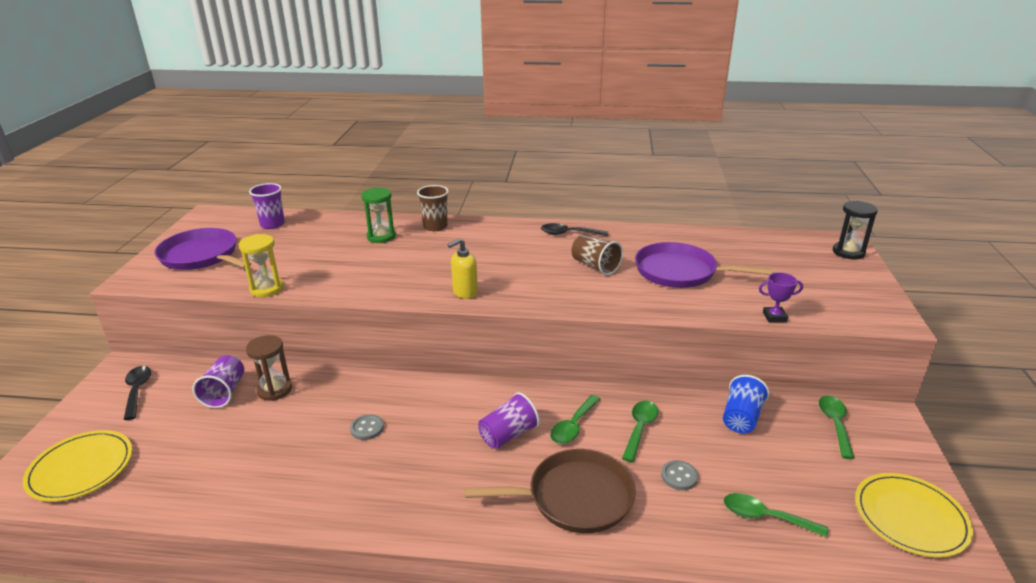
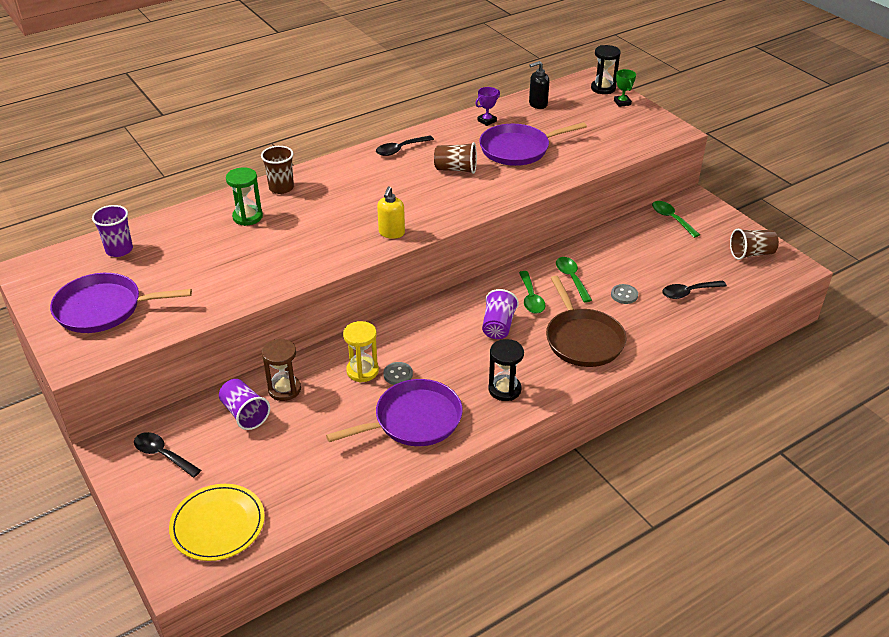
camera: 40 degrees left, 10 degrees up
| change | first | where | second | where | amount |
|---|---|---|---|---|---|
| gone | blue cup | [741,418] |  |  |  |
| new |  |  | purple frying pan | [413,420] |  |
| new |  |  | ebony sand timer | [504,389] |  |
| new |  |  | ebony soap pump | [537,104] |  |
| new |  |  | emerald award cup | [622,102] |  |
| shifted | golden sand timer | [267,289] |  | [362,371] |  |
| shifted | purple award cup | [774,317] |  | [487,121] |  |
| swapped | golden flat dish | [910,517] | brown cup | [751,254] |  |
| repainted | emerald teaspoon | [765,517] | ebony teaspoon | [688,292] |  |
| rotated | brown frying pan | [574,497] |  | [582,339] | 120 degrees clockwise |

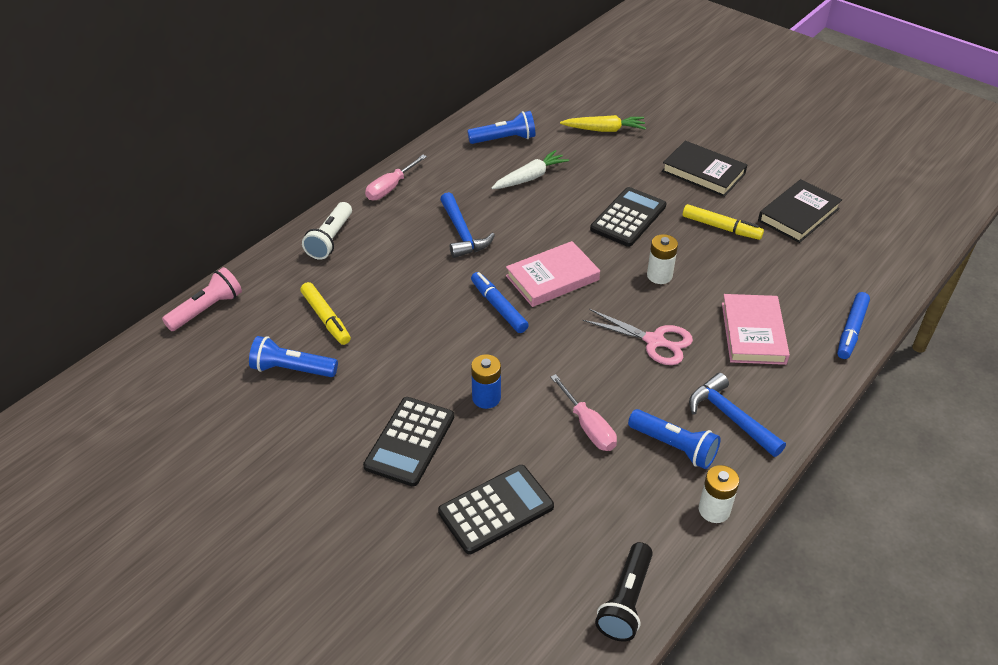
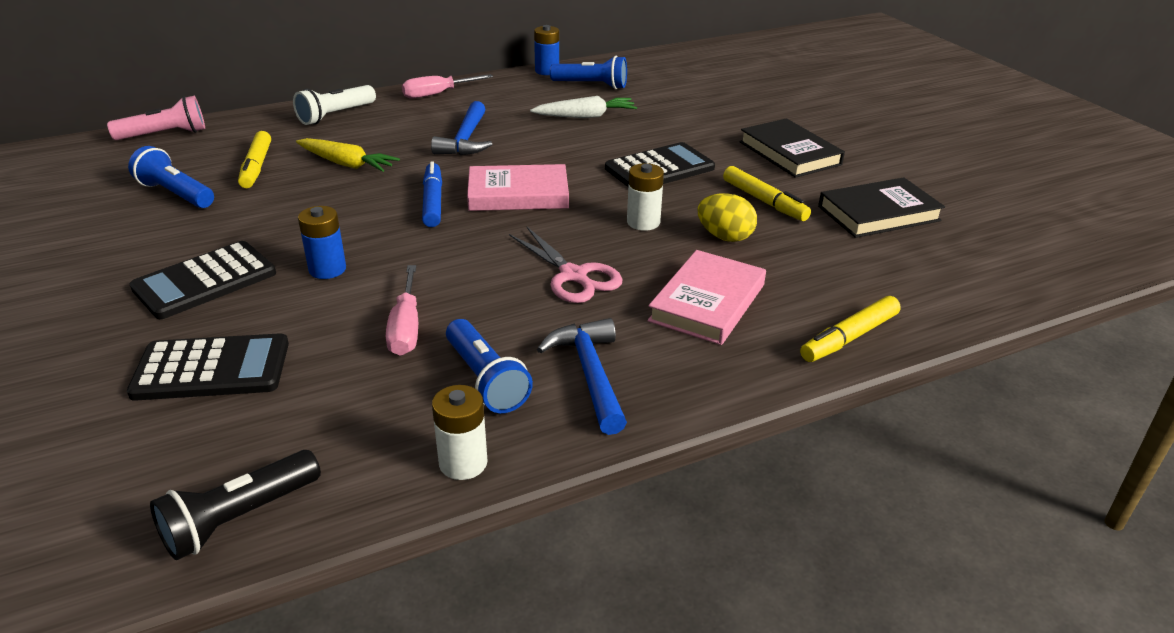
camera: 25 degrees right, 10 degrees down
| change | first | where | second | where | amount |
|---|---|---|---|---|---|
| new |  |  | blue AA battery | [547,71] |  |
| new |  |  | golden toy egg | [724,237] |  |
| shifted | golden carrot | [604,130] |  | [346,164] |  |
| repainted | blue marker pen | [851,330] | golden marker pen | [849,337] |  |

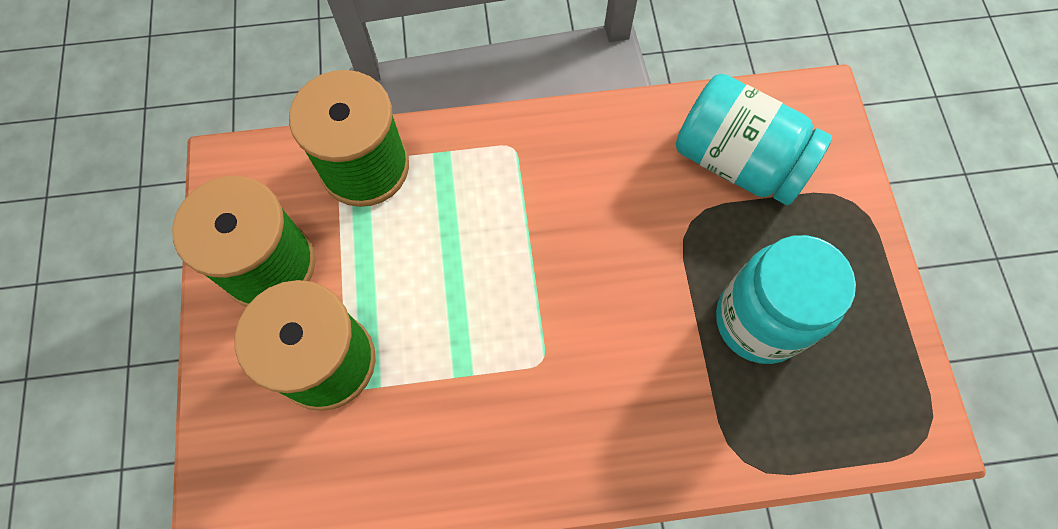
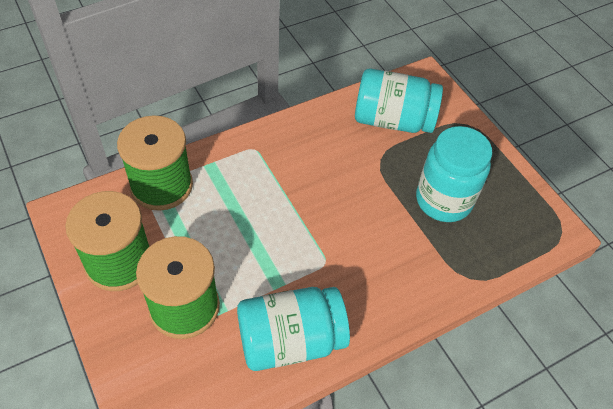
camera: 25 degrees left, 15 degrees down
| change | first | where | second | where | amount |
|---|---|---|---|---|---|
| new |  |  | turquoise preserve jar | [290,340] |  |

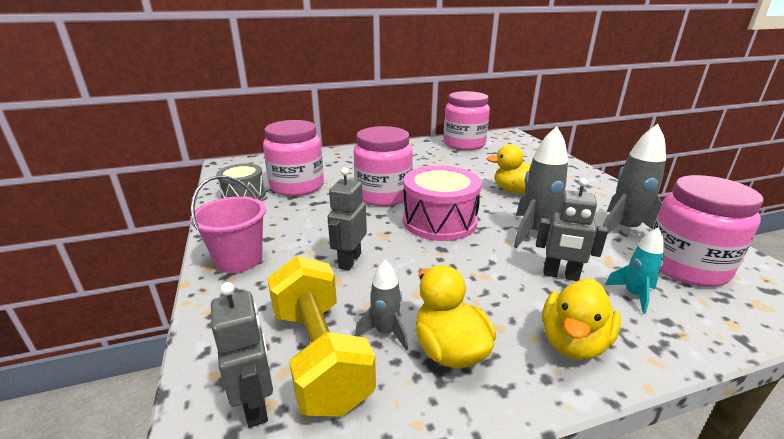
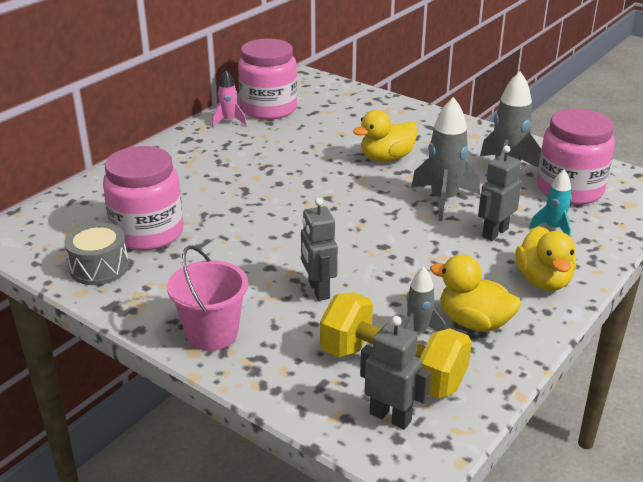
camera: 35 degrees left, 5 degrees up
| change | first | where | second | where | amount |
|---|---|---|---|---|---|
| gone | rose-pink preserve jar | [383,195] |  |  |  |
| gone | rose-pink toy drum | [439,221] |  |  |  |
| new |  |  | rose-pink rocket | [229,121] |  |
| rotated | grey robot | [560,275] |  | [494,232] | 150 degrees clockwise |

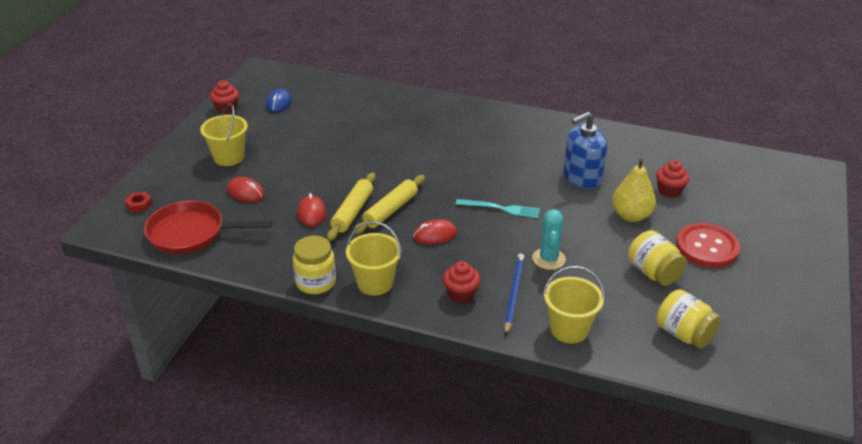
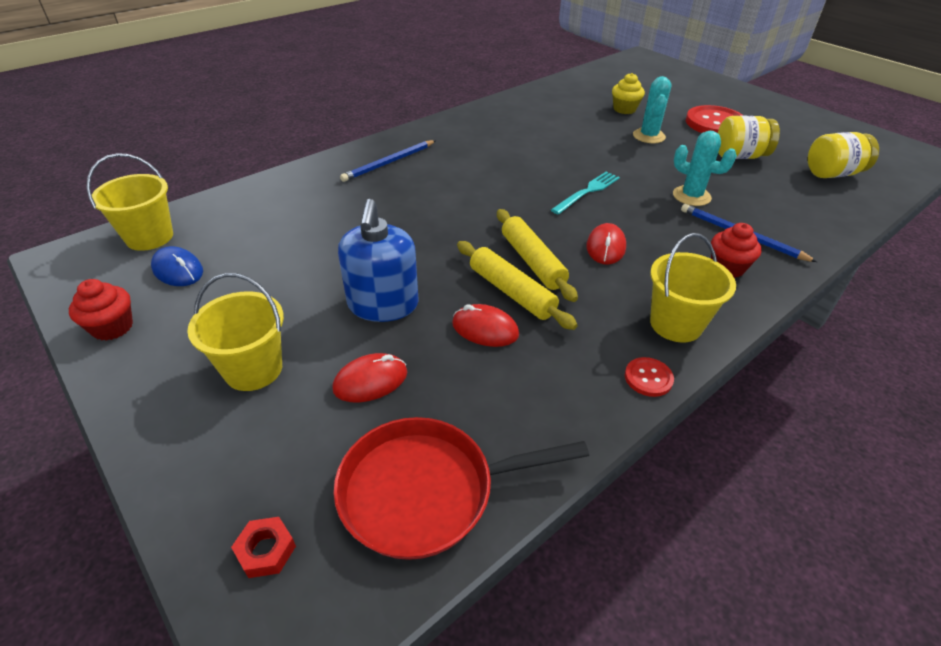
camera: 60 degrees left, 5 degrees up
| change | first | where | second | where | amount |
|---|---|---|---|---|---|
| new |  |  | blue lead pencil | [389,163] |  |
| shifted | golden pail | [569,329] |  | [149,237] |  |
| shifted | blue soap pump | [582,177] |  | [383,304] |  |
| swapped | golden preserve jar | [316,282] | crimson button | [648,378] |  |
| swapped | golden pear fruit | [631,216] | turquoise cactus | [649,136] |  |
| repainted | crimson cupcake | [669,191] | golden cupcake | [624,109] |  |
| rotated | crimson frying pan | [191,233] |  | [426,491] | 45 degrees clockwise |

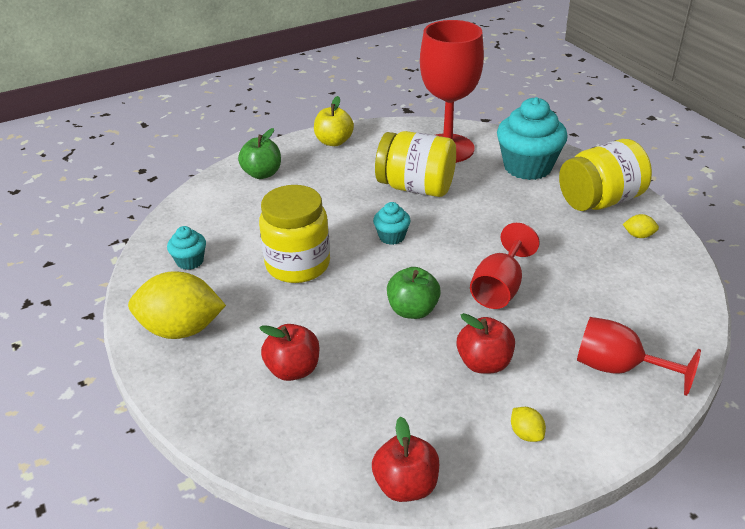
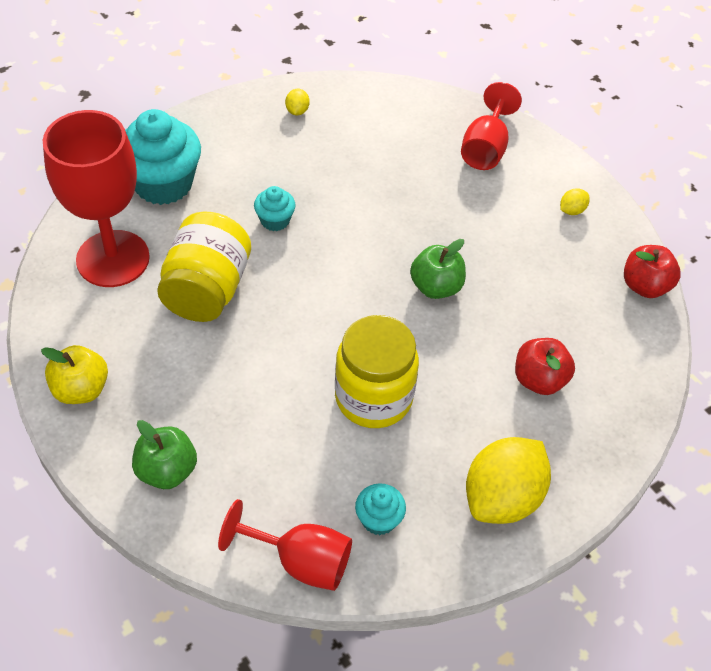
camera: 100 degrees left, 15 degrees up
| change | first | where | second | where | amount |
|---|---|---|---|---|---|
| gone | crimson apple fruit | [484,363] |  |  |  |
| gone | golden preserve jar | [600,201] |  |  |  |
| shifted | turquoise cupcake | [391,237] |  | [275,220] |  |
| shifted | crimson goblet | [499,288] |  | [300,561] |  |
| rotated | golden citrus fruit | [181,329] |  | [502,497] | 45 degrees clockwise |

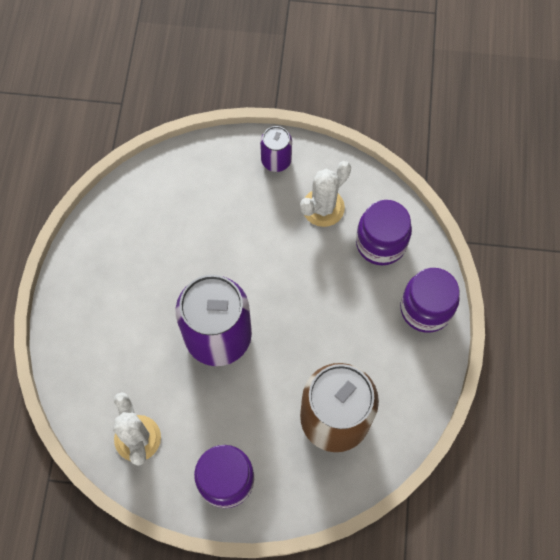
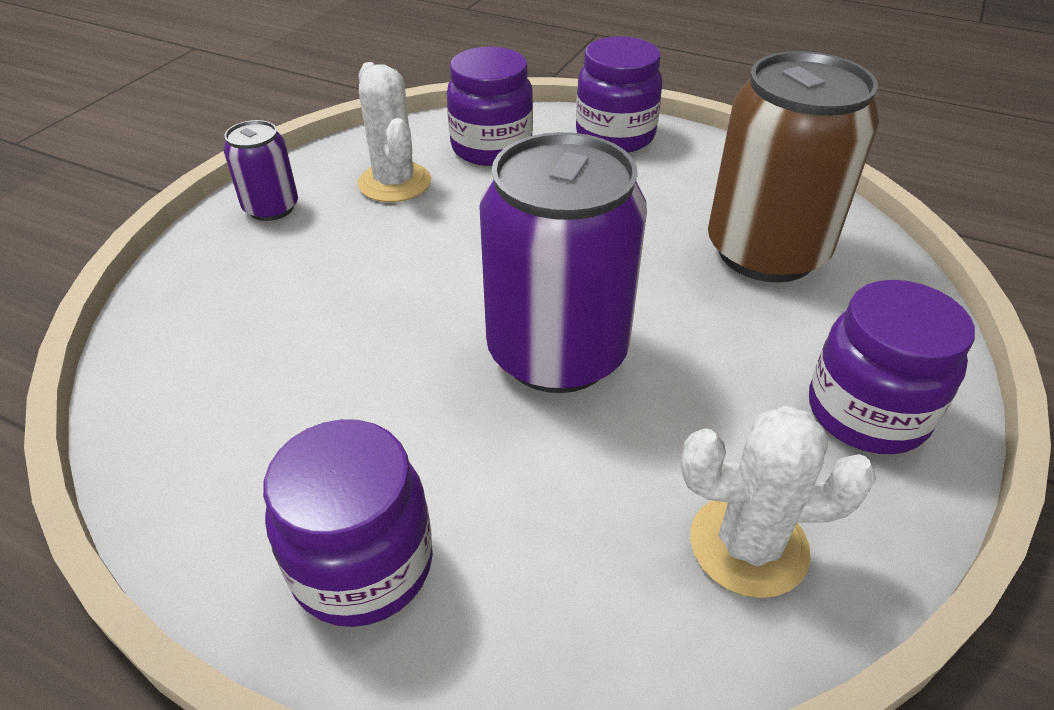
camera: 70 degrees left, 25 degrees down
| change | first | where | second | where | amount |
|---|---|---|---|---|---|
| new |  |  | purple preserve jar | [363,565] |  |

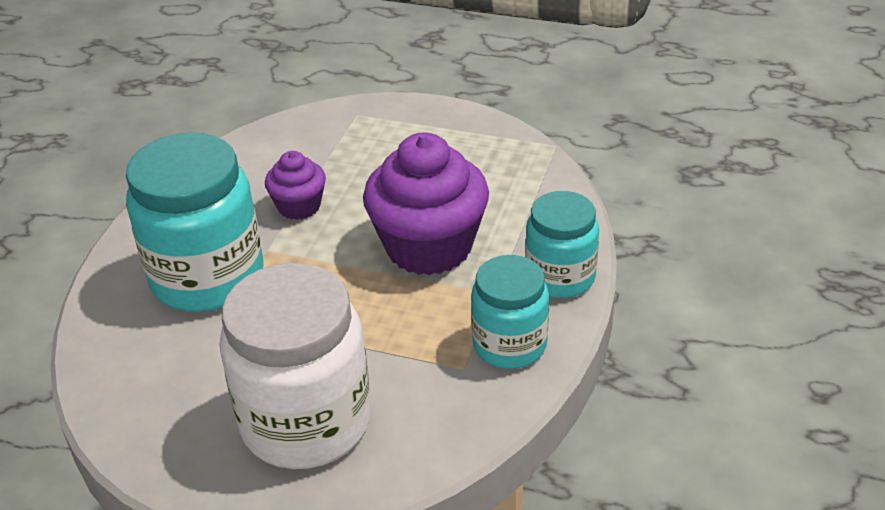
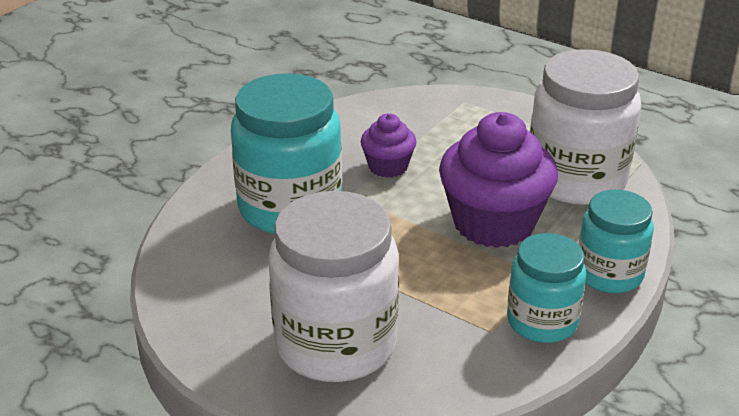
camera: 15 degrees right, 5 degrees down
| change | first | where | second | where | amount |
|---|---|---|---|---|---|
| new |  |  | pure white preserve jar | [576,179] |  |

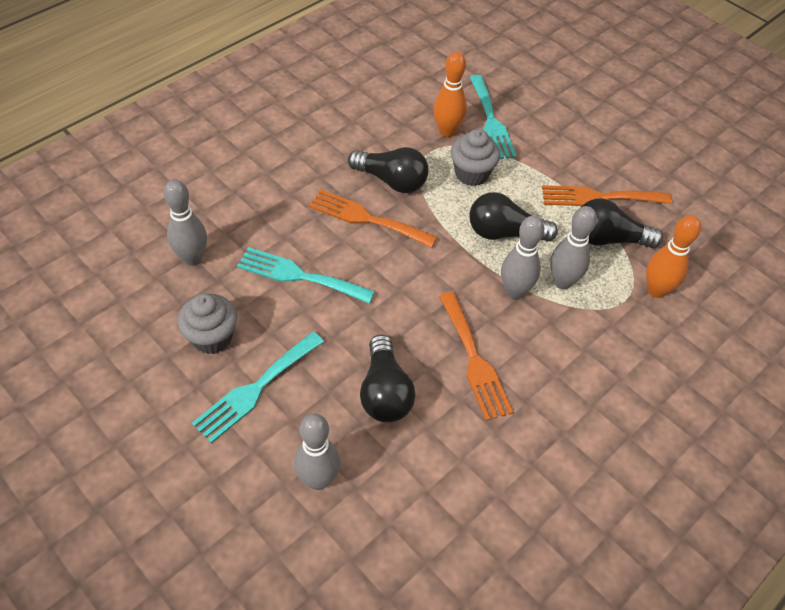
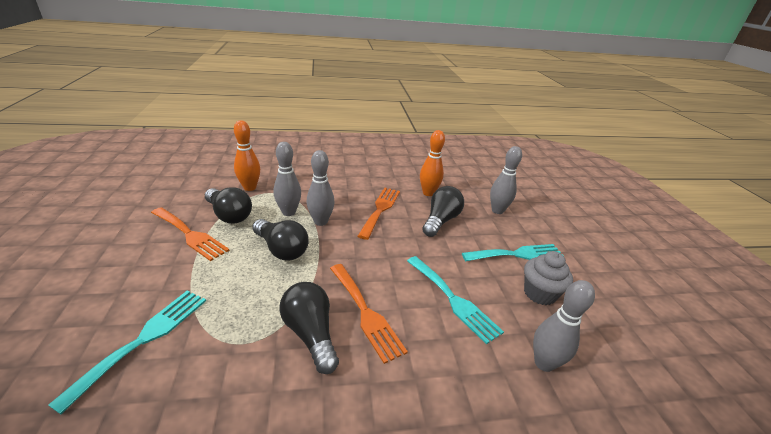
camera: 145 degrees left, 20 degrees down
| change | first | where | second | where | amount |
|---|---|---|---|---|---|
| gone | grey cupcake | [471,174] |  |  |  |
| shifted | orange tenpin | [447,131] |  | [428,193] |  |

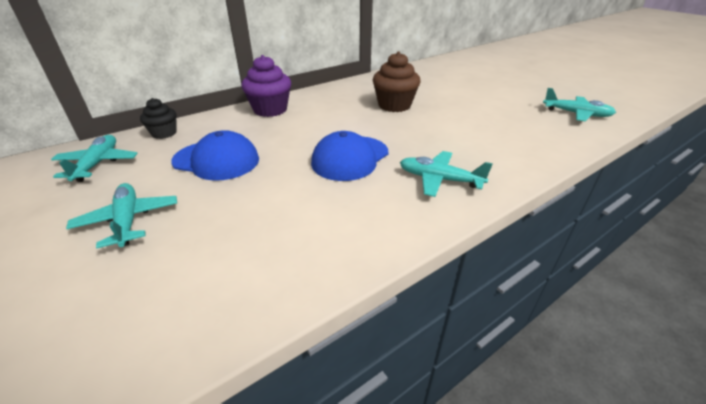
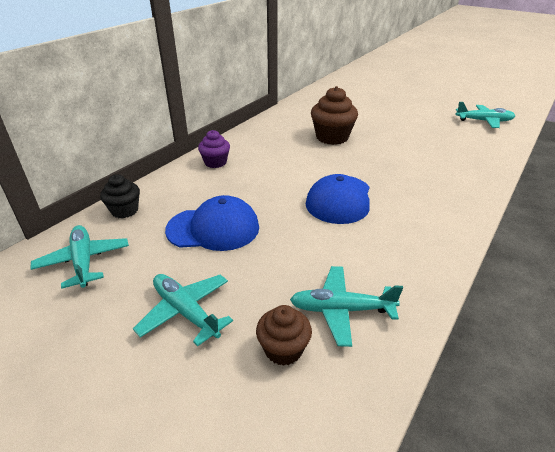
camera: 20 degrees left, 0 degrees up
| change | first | where | second | where | amount |
|---|---|---|---|---|---|
| new |  |  | brown cupcake | [283,349] |  |
| shifted | turquoise toy plane | [439,179] |  | [341,310] |  |
| scaled | purple cupcake | [270,110] |  | [215,162] | x0.62 |

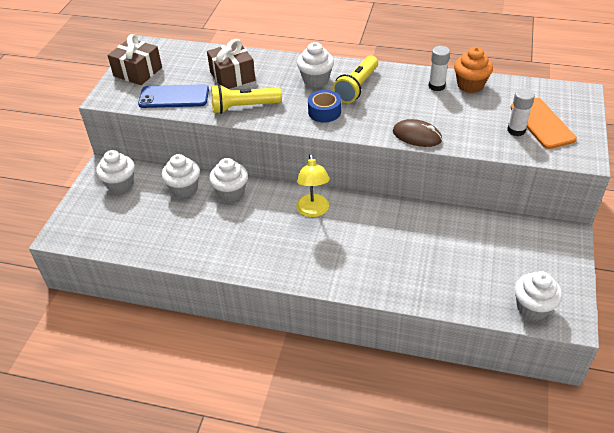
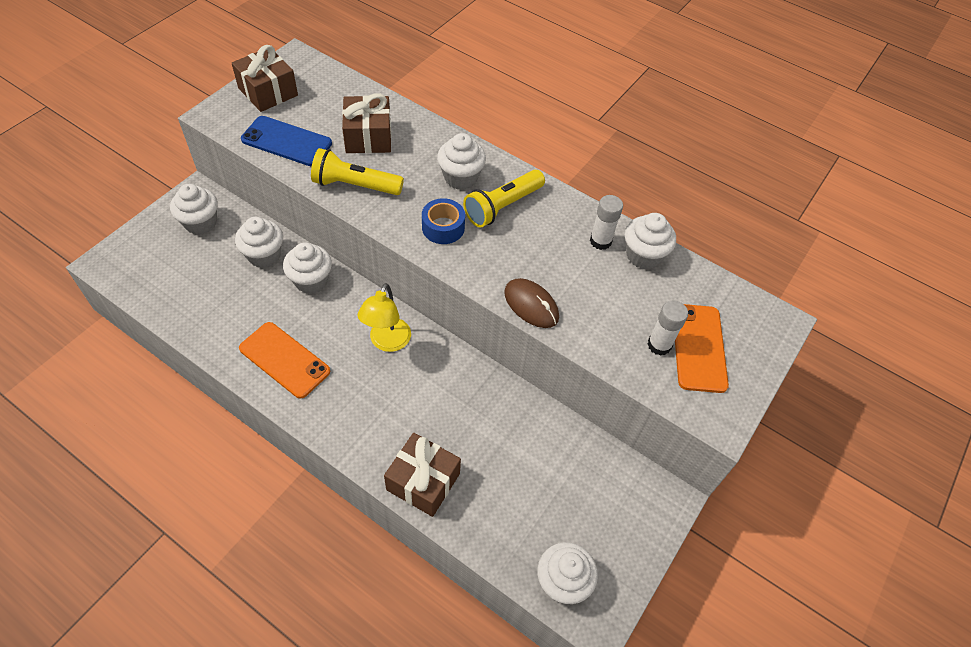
camera: 15 degrees right, 10 degrees up
| change | first | where | second | where | amount |
|---|---|---|---|---|---|
| new |  |  | orange phone | [284,360] |  |
| new |  |  | brown present | [423,481] |  |
| repainted | orange cupcake | [470,85] | pure white cupcake | [643,255] |  |

